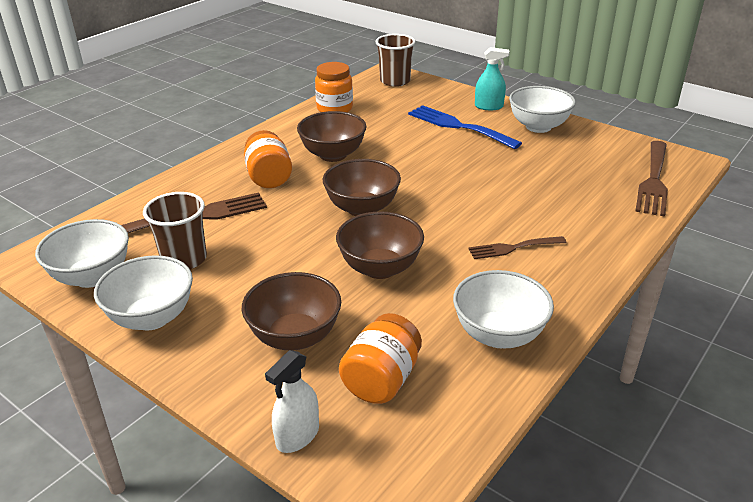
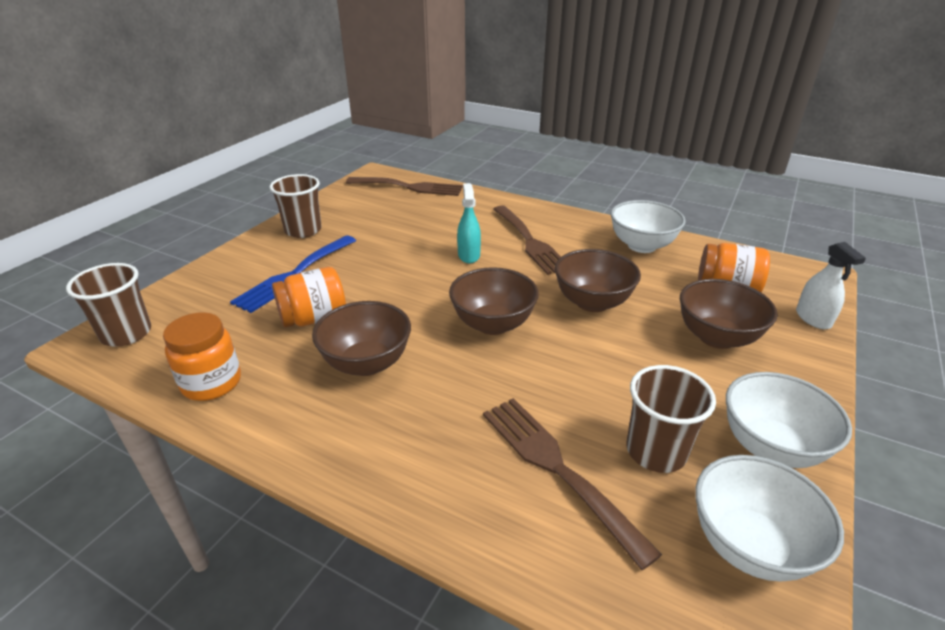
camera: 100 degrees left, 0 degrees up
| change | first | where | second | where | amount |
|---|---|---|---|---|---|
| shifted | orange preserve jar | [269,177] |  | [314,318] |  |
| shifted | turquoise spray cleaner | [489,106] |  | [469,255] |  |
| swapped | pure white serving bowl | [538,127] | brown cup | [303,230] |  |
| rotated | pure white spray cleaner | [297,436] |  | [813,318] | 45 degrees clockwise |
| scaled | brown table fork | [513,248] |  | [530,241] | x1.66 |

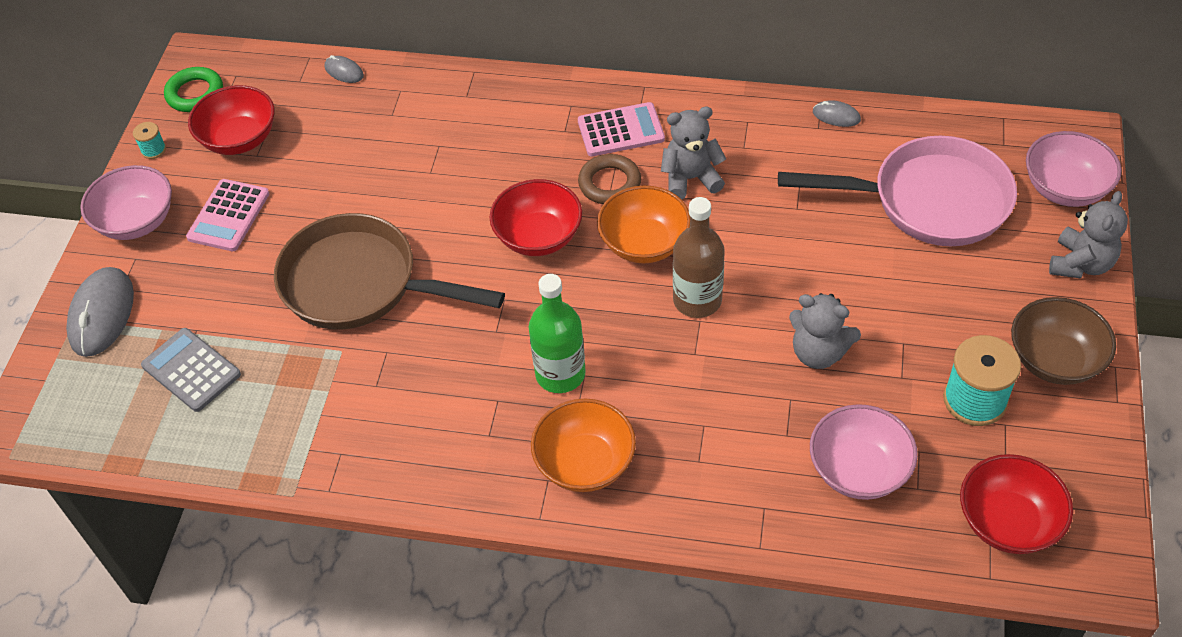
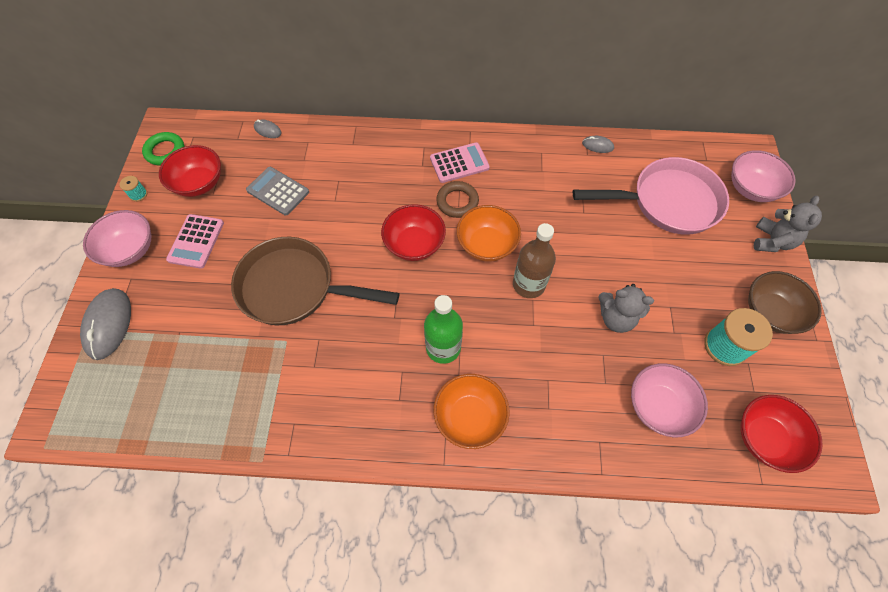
camera: 10 degrees left, 10 degrees up
| change | first | where | second | where | amount |
|---|---|---|---|---|---|
| gone | grey teddy | [690,179] |  |  |  |
| shifted | grey calculator | [191,370] |  | [278,191] |  |

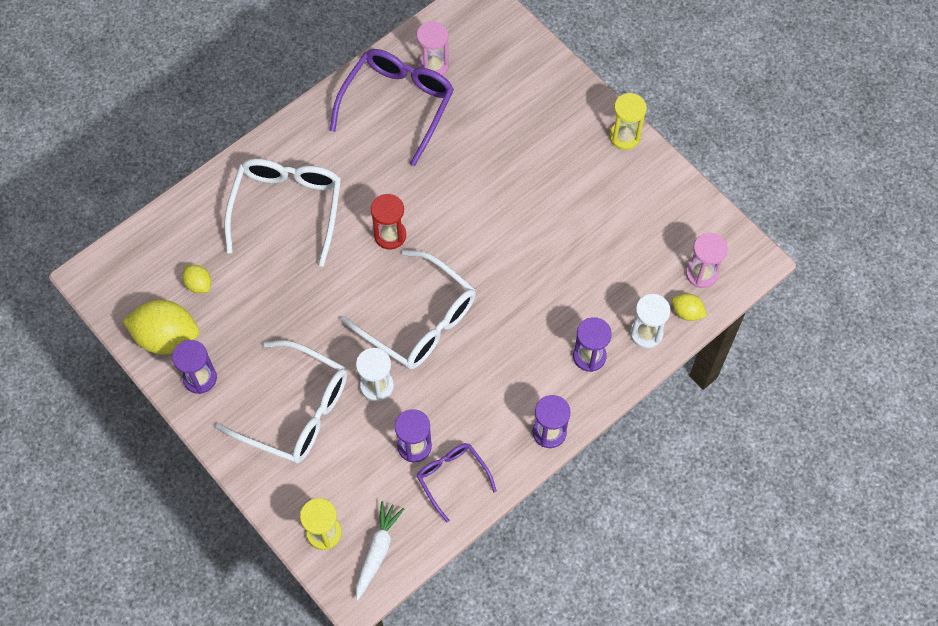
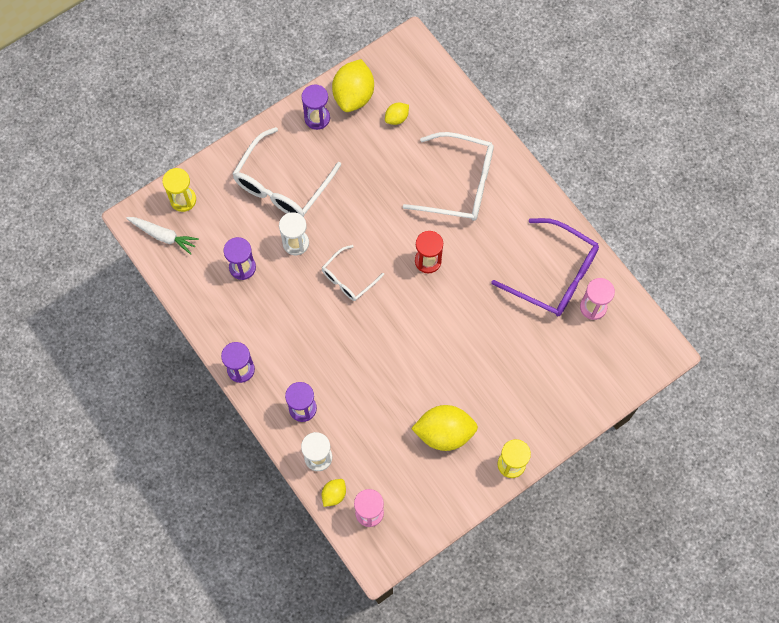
camera: 95 degrees right, 5 degrees up
| change | first | where | second | where | amount |
|---|---|---|---|---|---|
| gone | purple glasses | [452,478] |  |  |  |
| new |  |  | golden citrus fruit | [444,433] |  |
| scaled | pure white glasses | [419,321] |  | [348,278] | x0.56 |

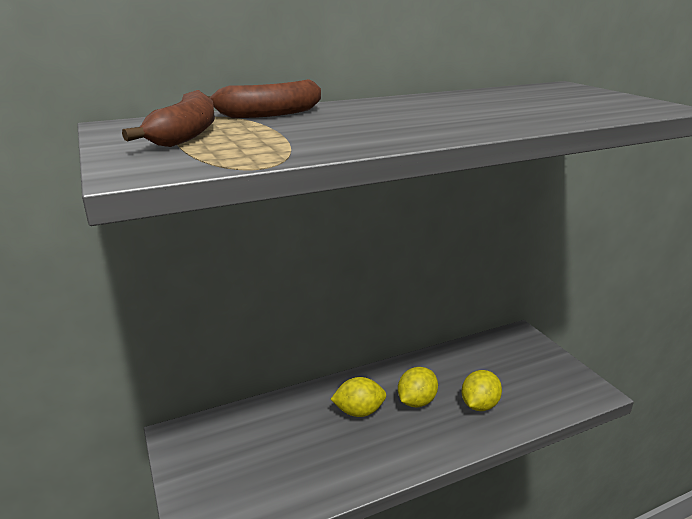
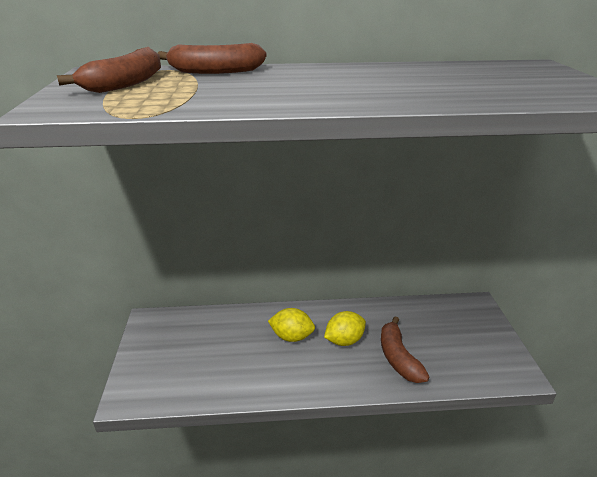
camera: 20 degrees right, 5 degrees up
| change | first | where | second | where | amount |
|---|---|---|---|---|---|
| swapped | golden citrus fruit | [479,405] | brown toy banana | [398,357] |  |

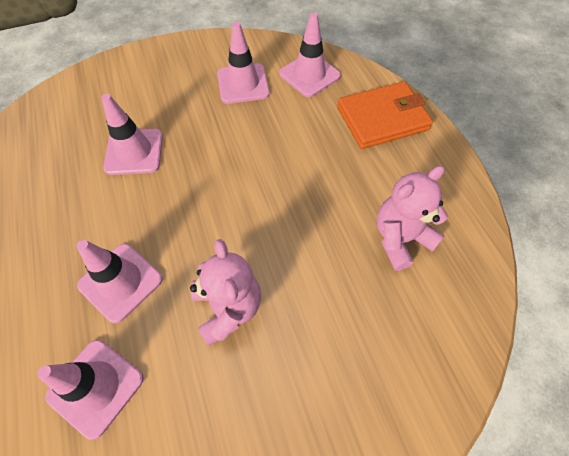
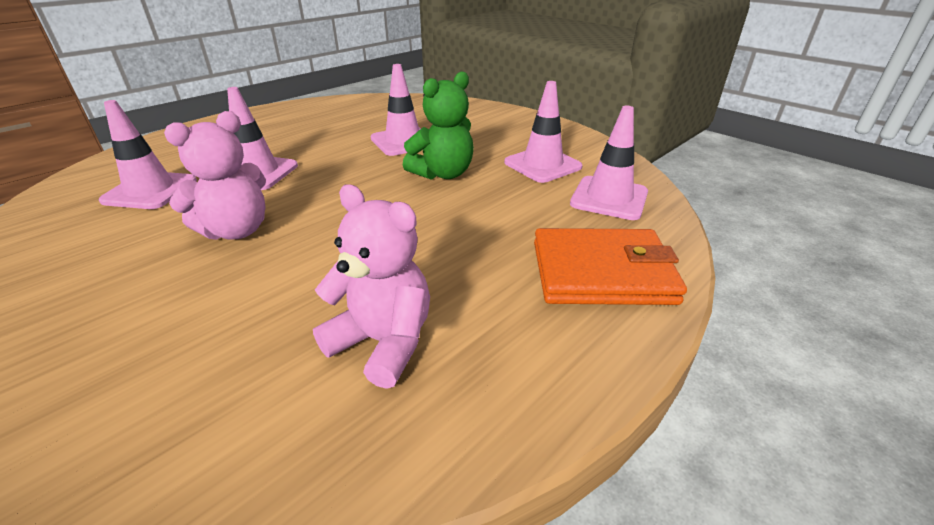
camera: 65 degrees right, 25 degrees down
| change | first | where | second | where | amount |
|---|---|---|---|---|---|
| new |  |  | emerald teddy | [443,174] |  |
| rotated | orange card wallet | [382,118] |  | [601,272] | 45 degrees counterclockwise |

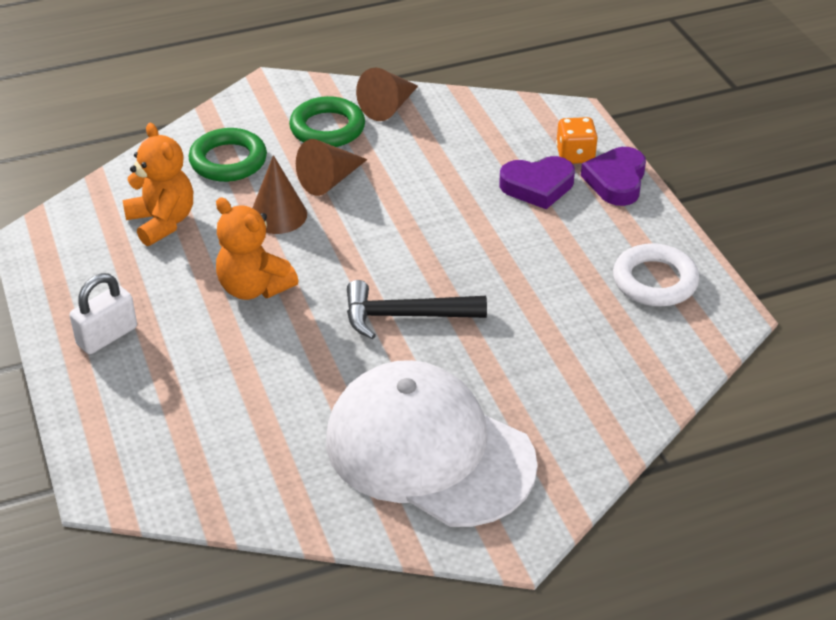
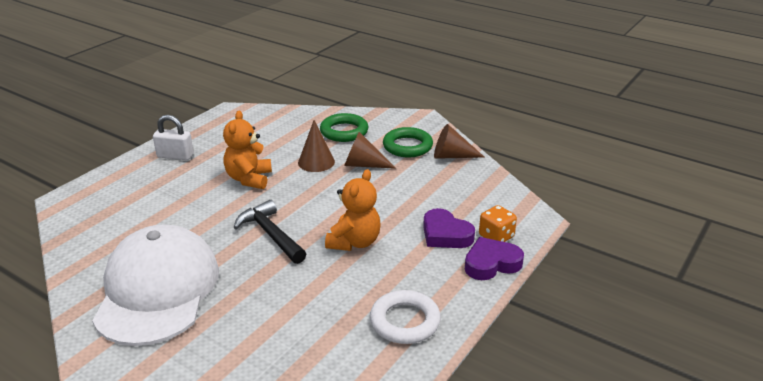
camera: 55 degrees right, 10 degrees down
| change | first | where | second | where | amount |
|---|---|---|---|---|---|
| shifted | orange teddy | [162,222] |  | [354,242] |  |

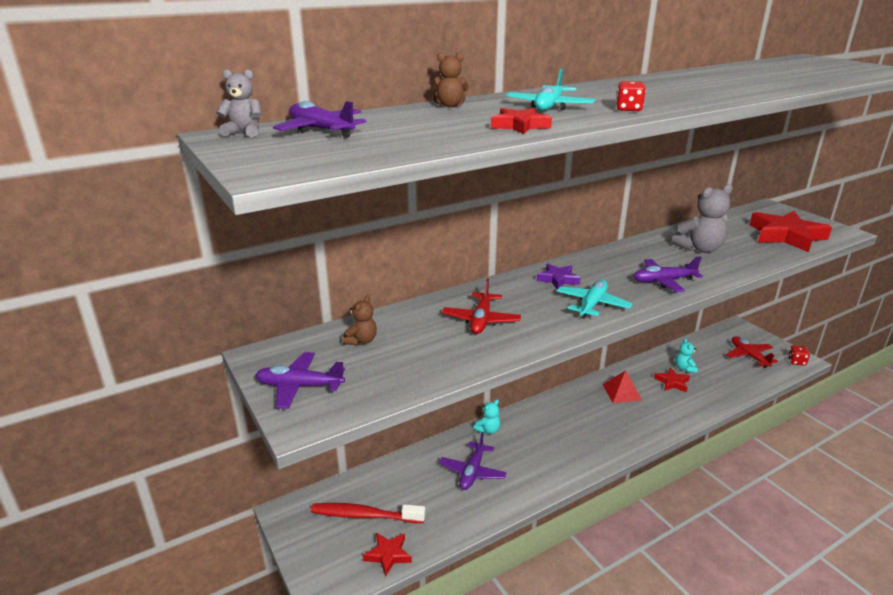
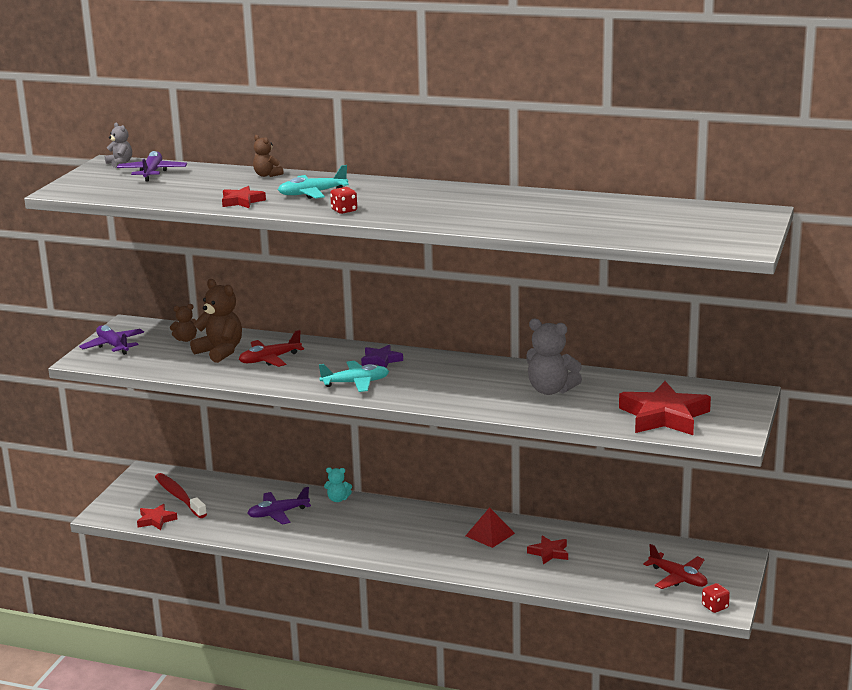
camera: 50 degrees right, 5 degrees down
| change | first | where | second | where | amount |
|---|---|---|---|---|---|
| gone | purple toy plane | [663,281] |  |  |  |
| gone | turquoise teddy | [684,368] |  |  |  |
| new |  |  | brown teddy | [220,352] |  |
| rotated | crimson toy plane | [749,356] |  | [678,578] | 105 degrees clockwise |

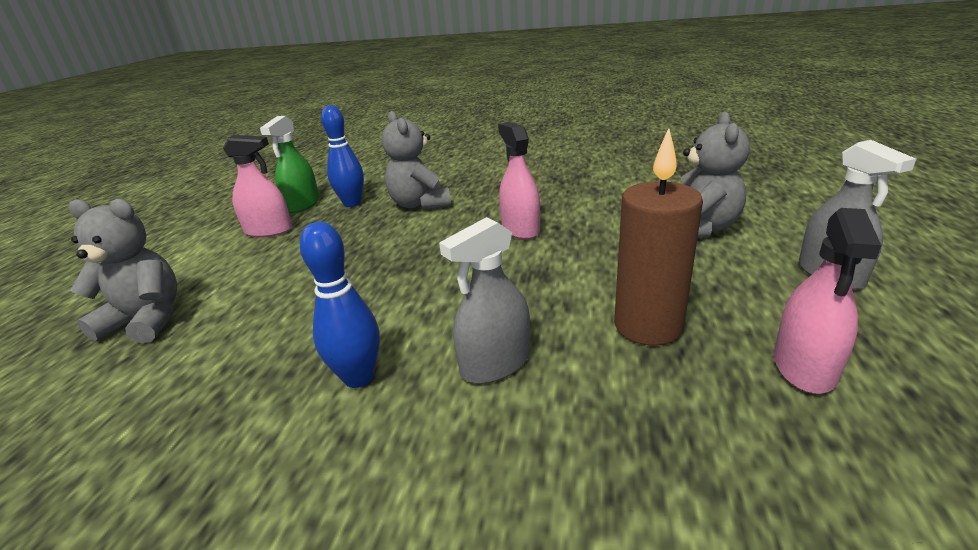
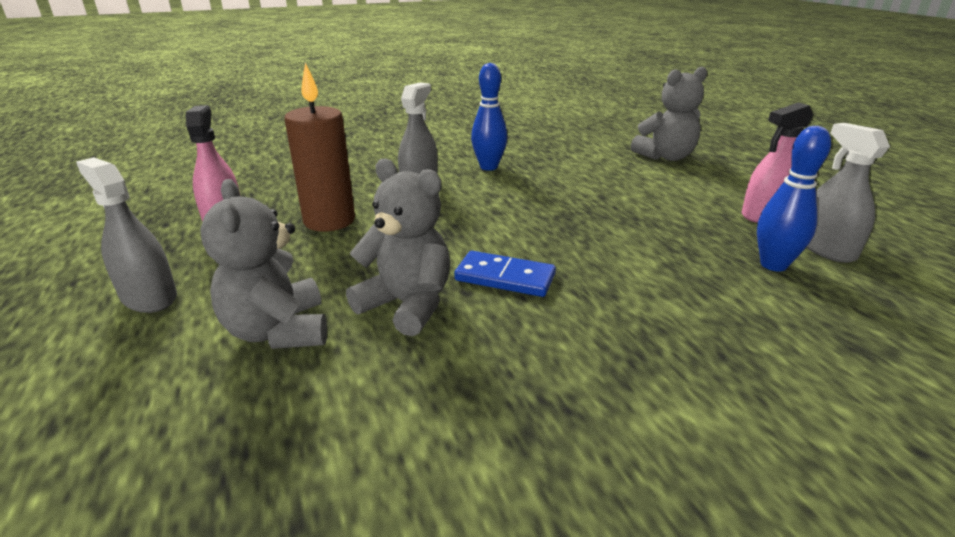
camera: 145 degrees right, 0 degrees up
| change | first | where | second | where | amount |
|---|---|---|---|---|---|
| shifted | grey teddy | [420,204] |  | [407,305] |  |
| swapped | rose-pink spray cleaner | [520,229] | blue domino tile | [505,278] |  |
| repainted | emerald spray cleaner | [302,204] | grey spray cleaner | [826,249] |  |

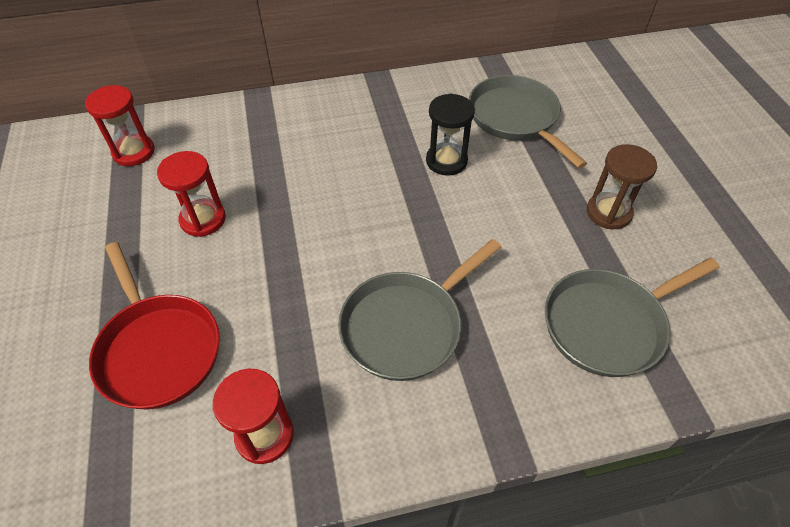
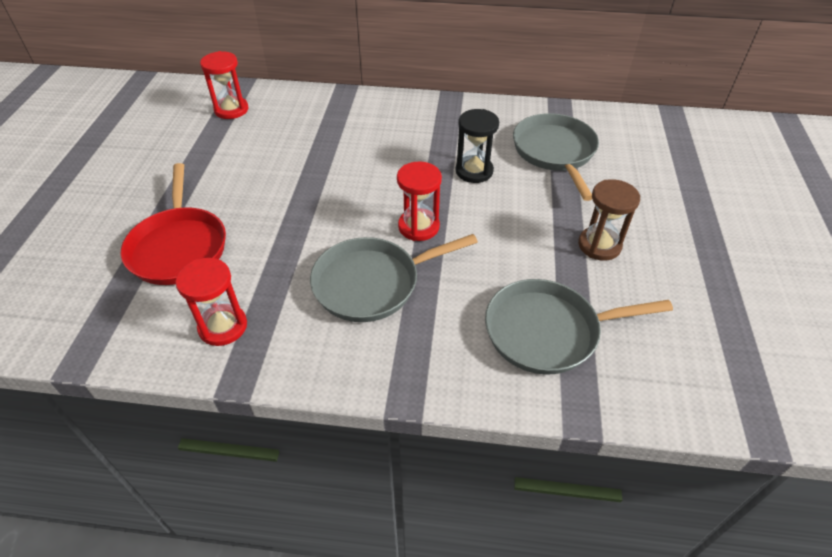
camera: 20 degrees right, 5 degrees down
| change | first | where | second | where | amount |
|---|---|---|---|---|---|
| shifted | crimson sand timer | [203,219] |  | [418,227] |  |

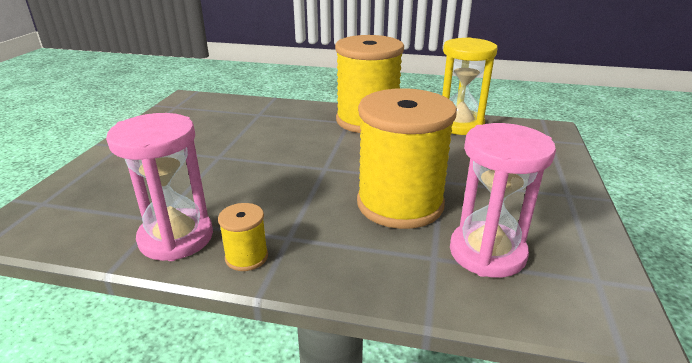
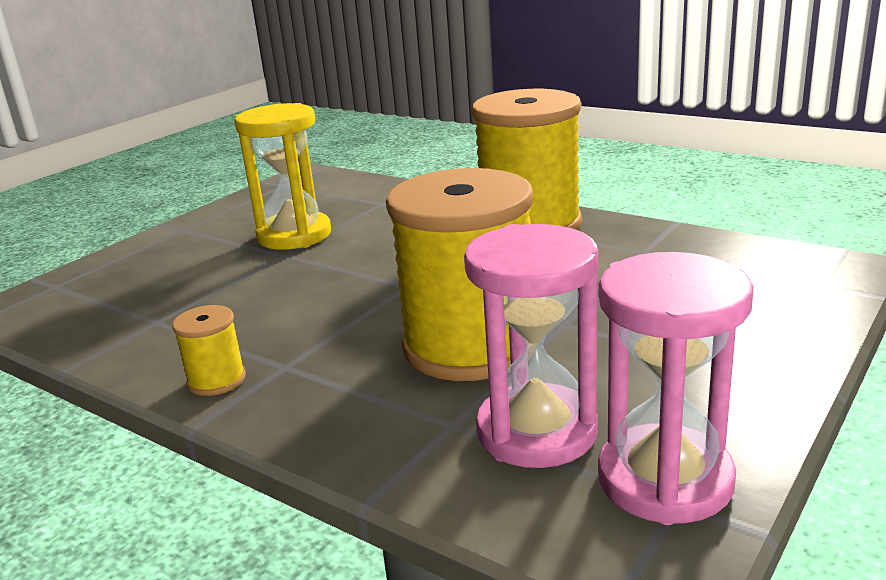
camera: 25 degrees right, 5 degrees down
| change | first | where | second | where | amount |
|---|---|---|---|---|---|
| shifted | rose-pink sand timer | [176,238] |  | [665,480] |  |
| shifted | golden sand timer | [459,125] |  | [294,235] |  |

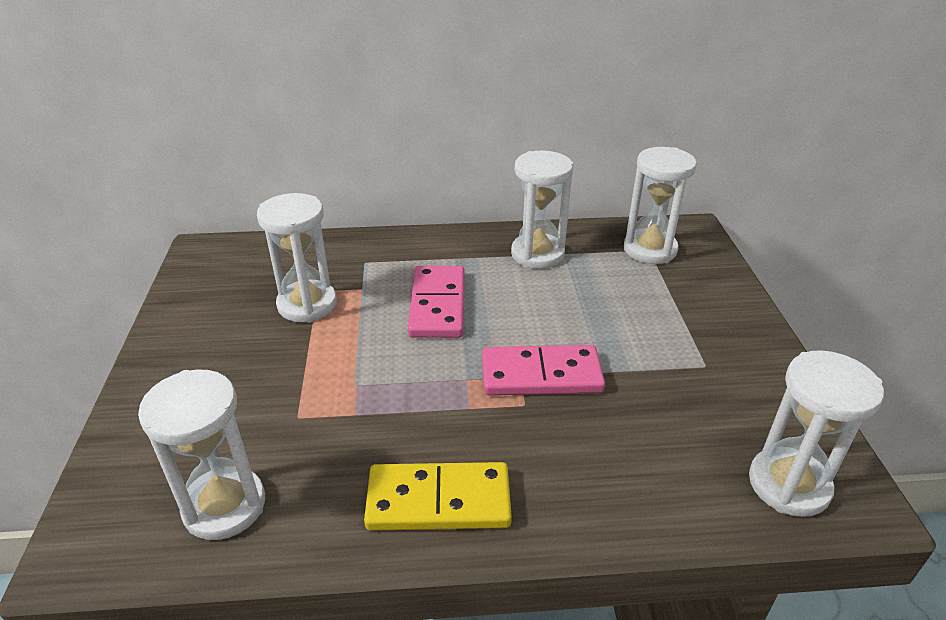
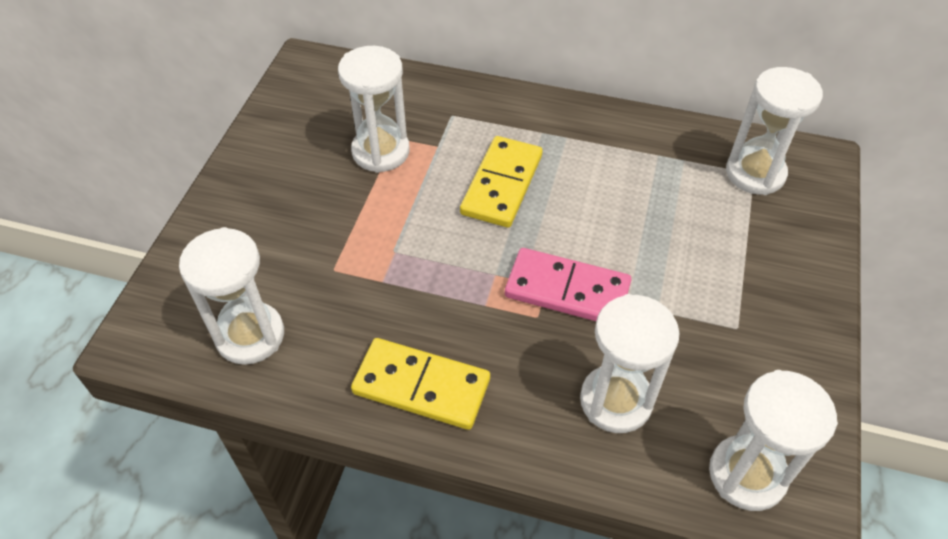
camera: 20 degrees right, 15 degrees up
| change | first | where | second | where | amount |
|---|---|---|---|---|---|
| shifted | pure white sand timer | [537,254] |  | [616,401] |  |
| repainted | rose-pink domino tile | [438,305] | golden domino tile | [502,185] |  |

